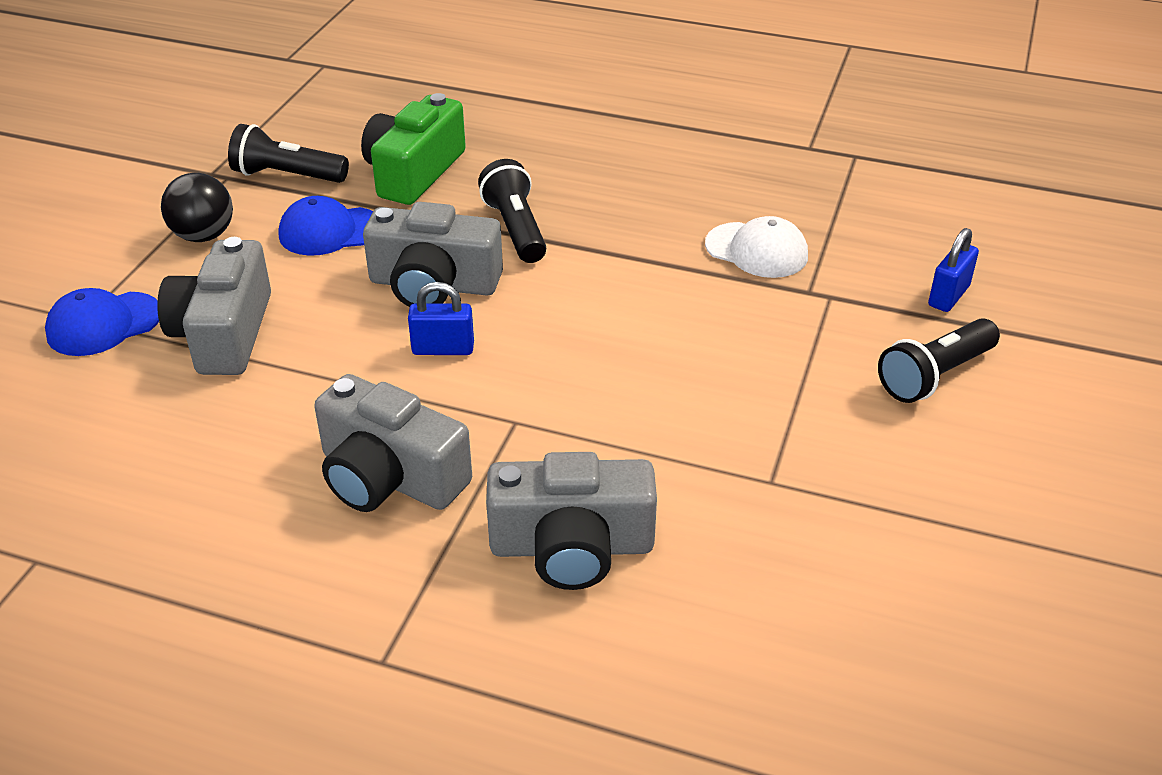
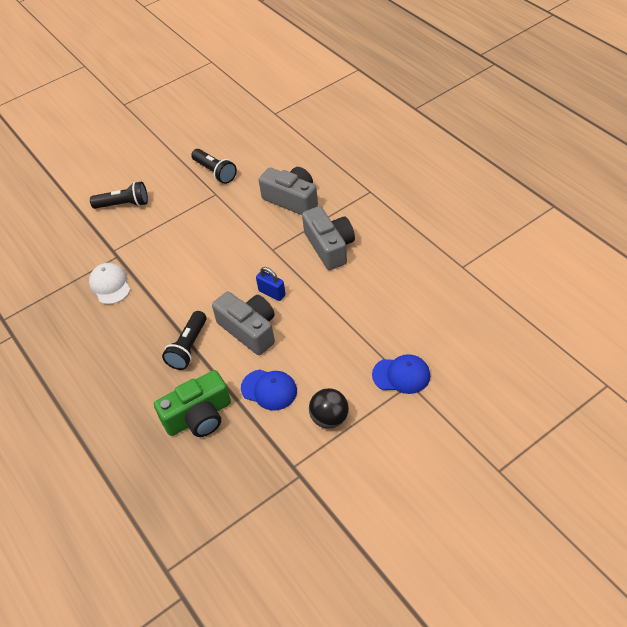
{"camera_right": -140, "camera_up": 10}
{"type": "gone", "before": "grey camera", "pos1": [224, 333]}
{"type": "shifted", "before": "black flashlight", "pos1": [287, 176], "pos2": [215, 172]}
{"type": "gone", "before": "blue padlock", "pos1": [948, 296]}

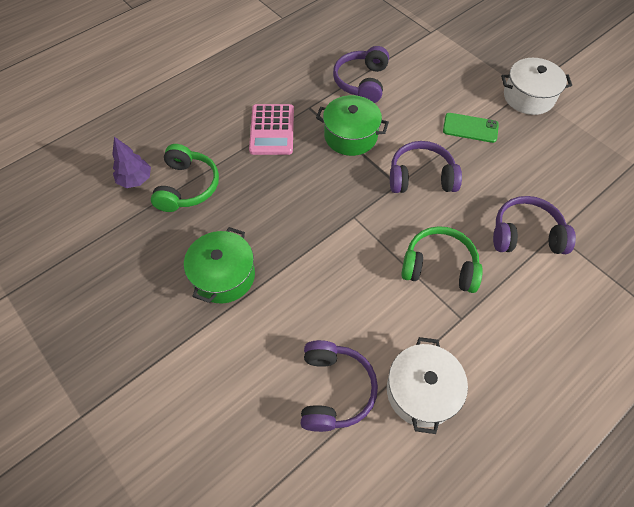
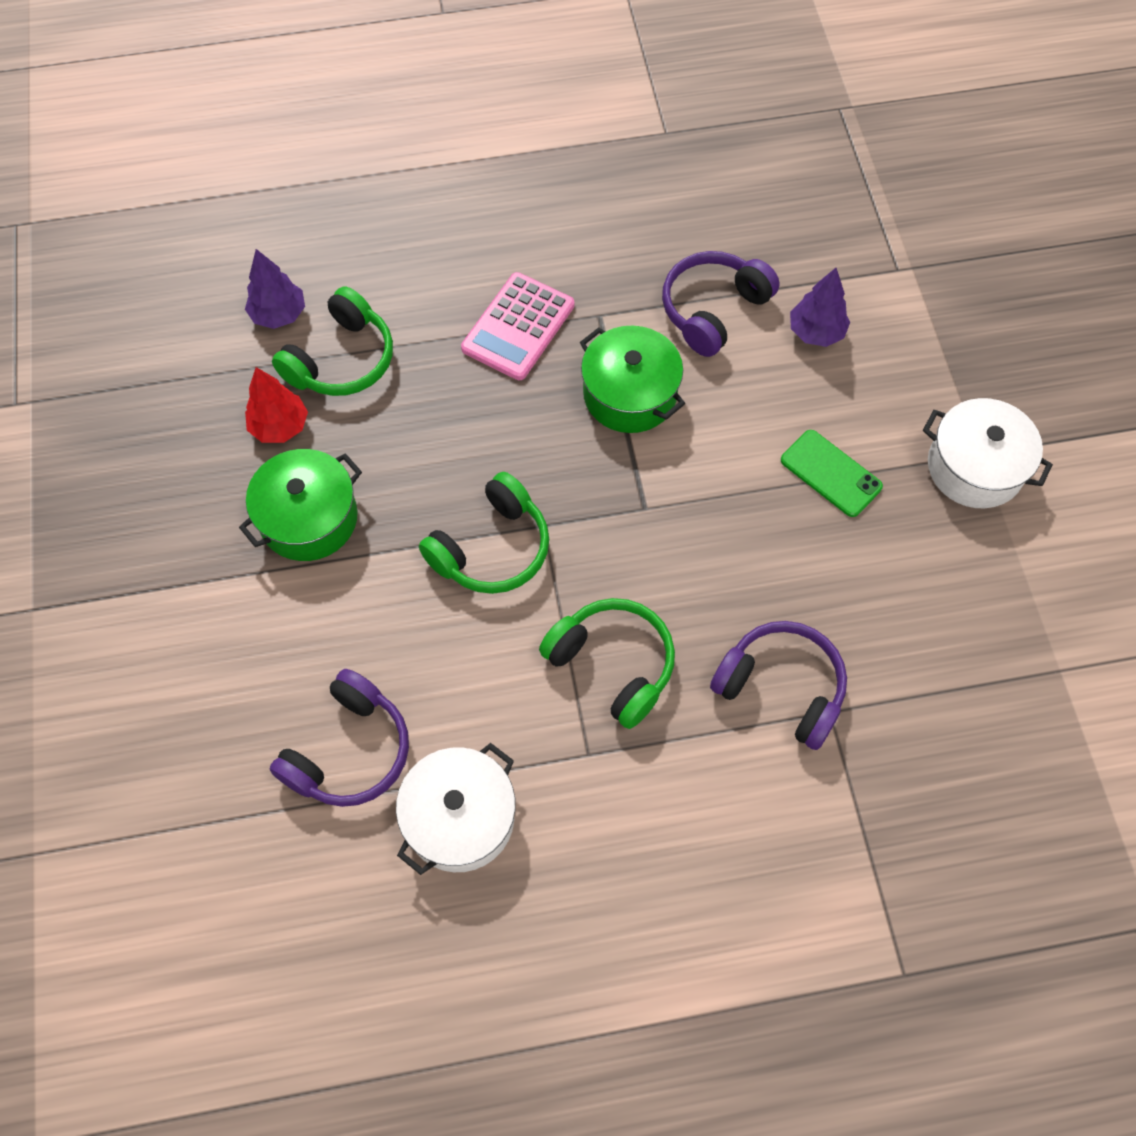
{"camera_right": 30, "camera_up": 5}
{"type": "gone", "before": "purple headphones", "pos1": [421, 177]}
{"type": "new", "after": "red tree", "pos2": [280, 426]}
{"type": "new", "after": "green headphones", "pos2": [492, 548]}
{"type": "new", "after": "purple tree", "pos2": [816, 332]}

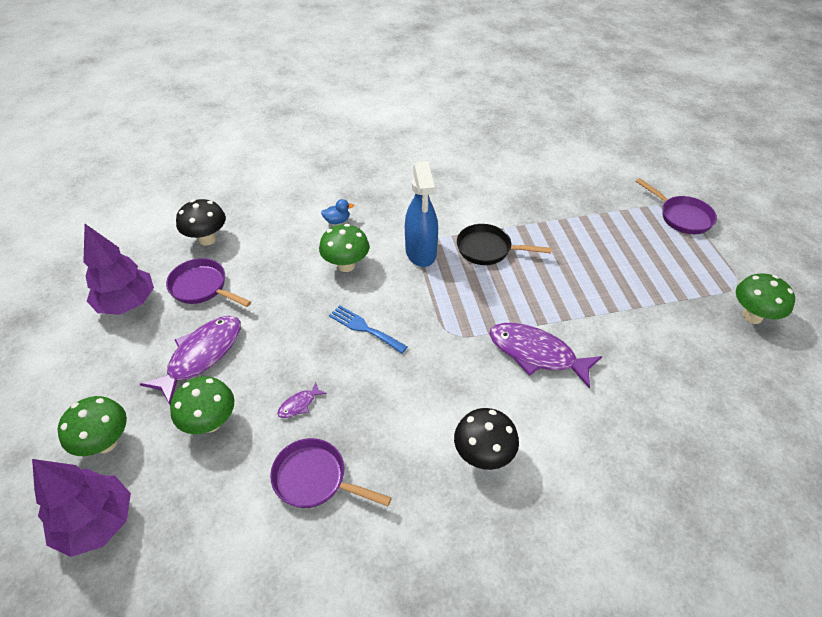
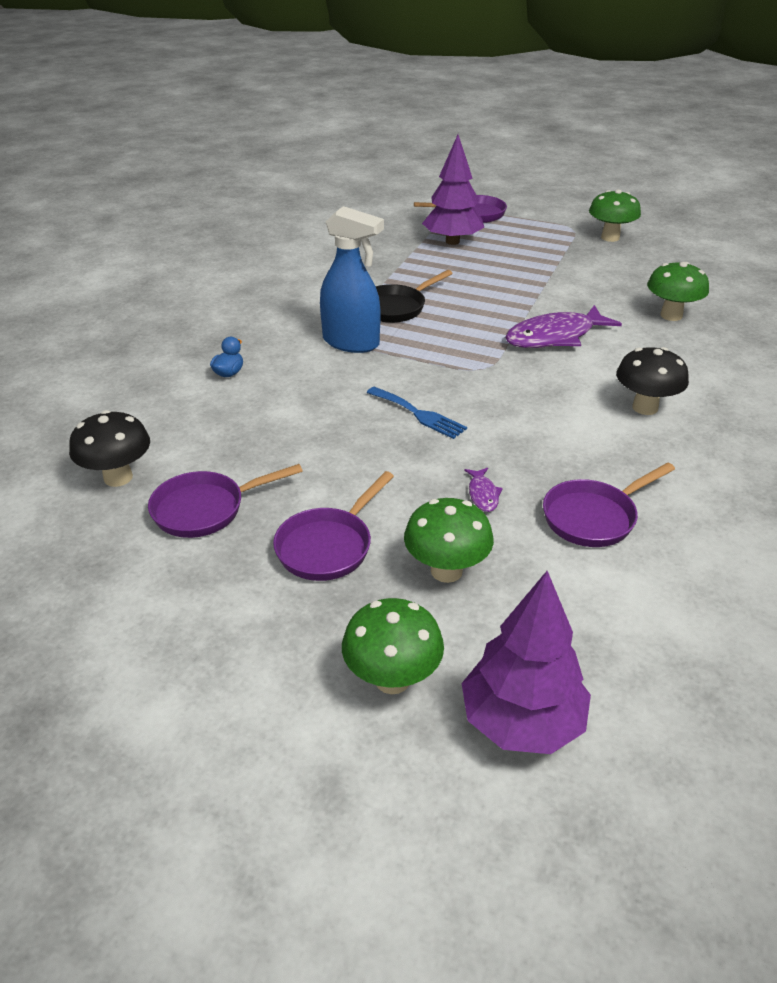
{"camera_right": -55, "camera_up": -10}
{"type": "shifted", "before": "purple tree", "pos1": [127, 303], "pos2": [452, 241]}
{"type": "swapped", "before": "purple fish", "after": "purple pan", "pos1": [201, 356], "pos2": [328, 546]}
{"type": "shifted", "before": "green mushroom", "pos1": [346, 265], "pos2": [671, 315]}
{"type": "rotated", "before": "blue fork", "pos1": [364, 328], "pos2": [419, 414], "turn": -120}

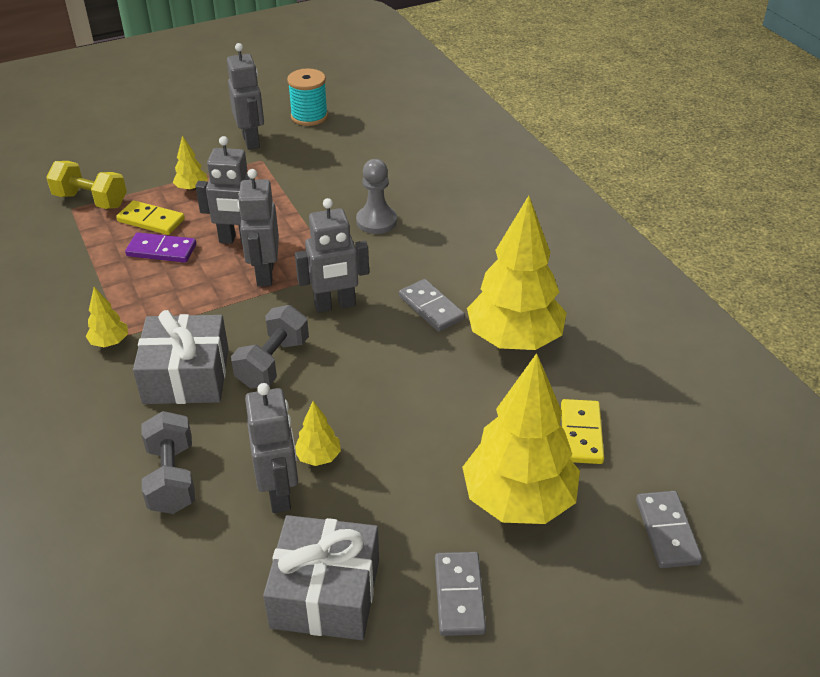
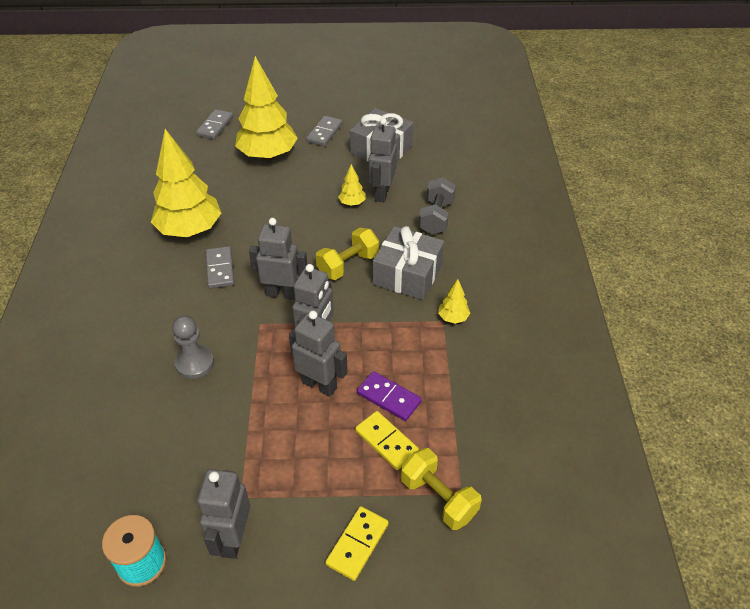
{"camera_right": -155, "camera_up": 5}
{"type": "gone", "before": "yellow tree", "pos1": [192, 188]}
{"type": "repainted", "before": "grey dumbbell", "after": "yellow dumbbell", "pos1": [273, 363], "pos2": [348, 265]}
{"type": "shifted", "before": "yellow domino", "pos1": [581, 434], "pos2": [357, 544]}

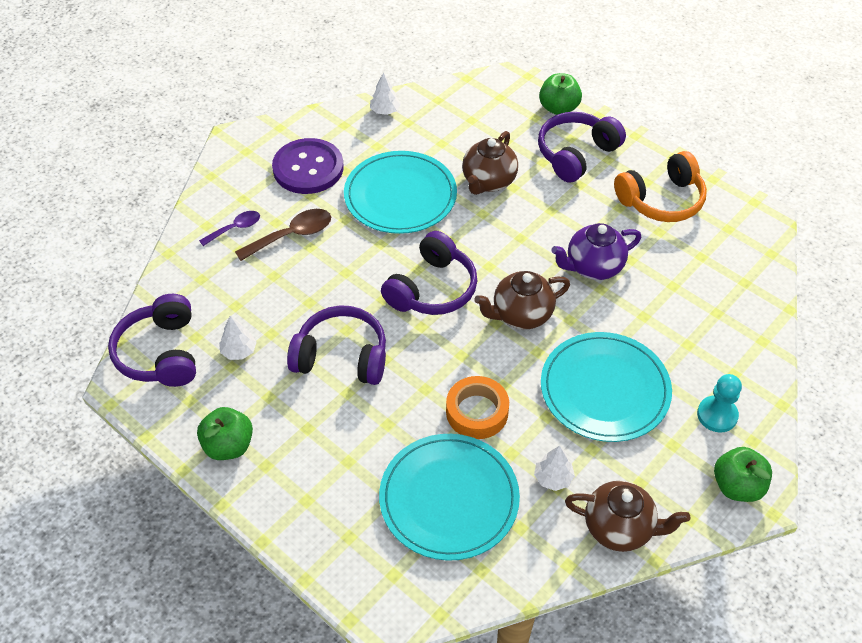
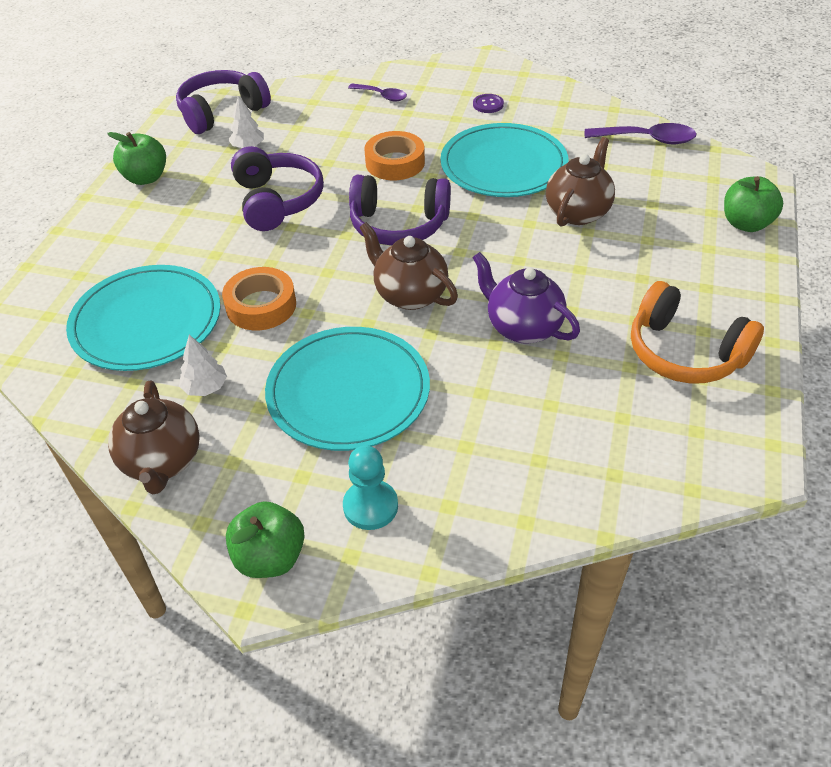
{"camera_right": 65, "camera_up": -5}
{"type": "gone", "before": "brown spoon", "pos1": [292, 235]}
{"type": "scaled", "before": "purple button", "pos1": [308, 168], "pos2": [488, 104], "scale": 0.41}
{"type": "gone", "before": "white tree", "pos1": [385, 111]}
{"type": "rotated", "before": "brown teapot", "pos1": [488, 182], "pos2": [578, 212], "turn": 120}
{"type": "gone", "before": "purple headphones", "pos1": [576, 154]}
{"type": "new", "after": "orange tape", "pos2": [395, 163]}
{"type": "new", "after": "purple spoon", "pos2": [647, 139]}

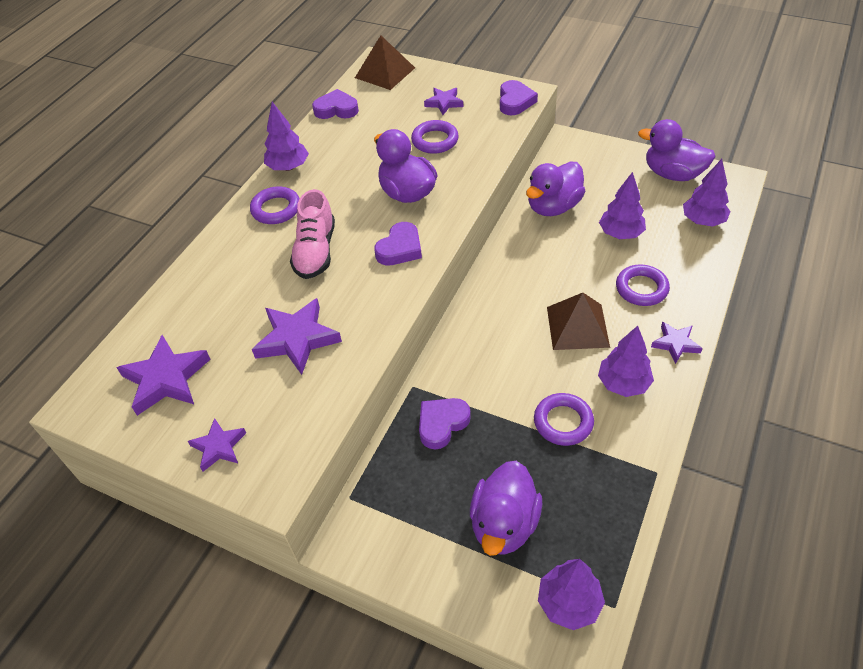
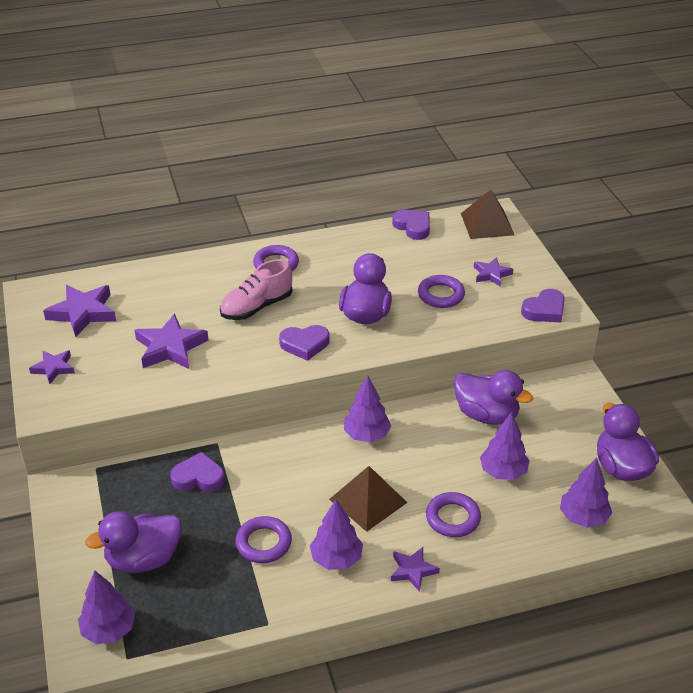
{"camera_right": 45, "camera_up": -10}
{"type": "shifted", "before": "purple tree", "pos1": [288, 167], "pos2": [366, 435]}
{"type": "rotated", "before": "purple duck", "pos1": [553, 207], "pos2": [486, 415], "turn": -150}

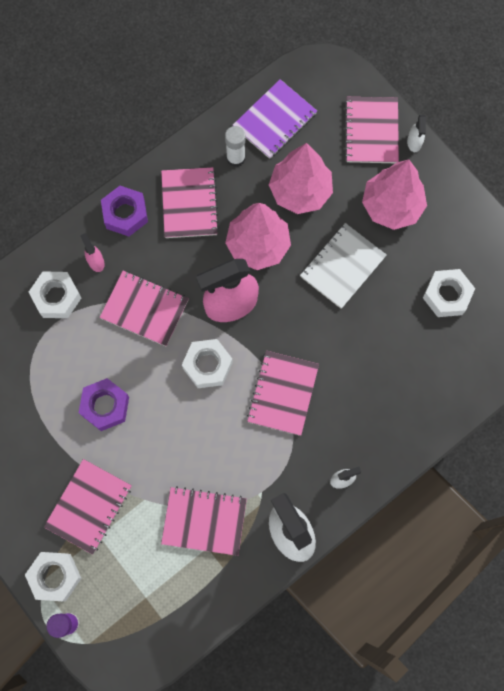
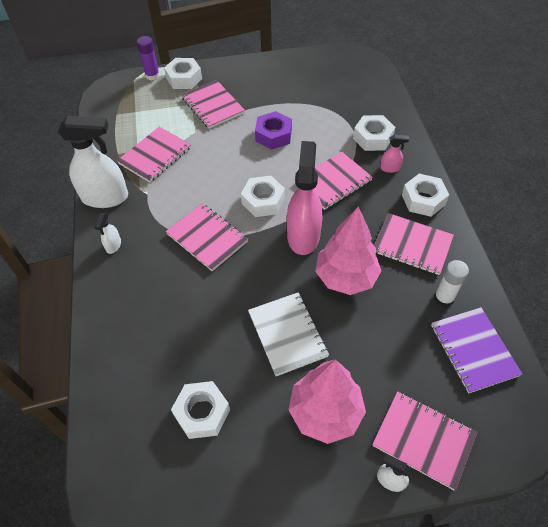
{"camera_right": 120, "camera_up": -20}
{"type": "repainted", "before": "purple nut", "after": "white nut", "pos1": [125, 214], "pos2": [423, 200]}
{"type": "gone", "before": "pink tree", "pos1": [300, 191]}

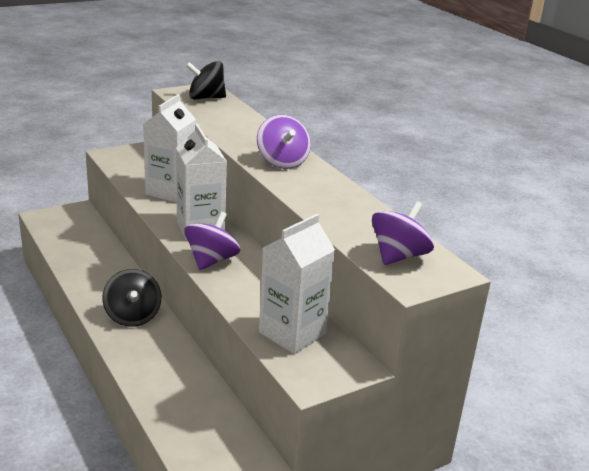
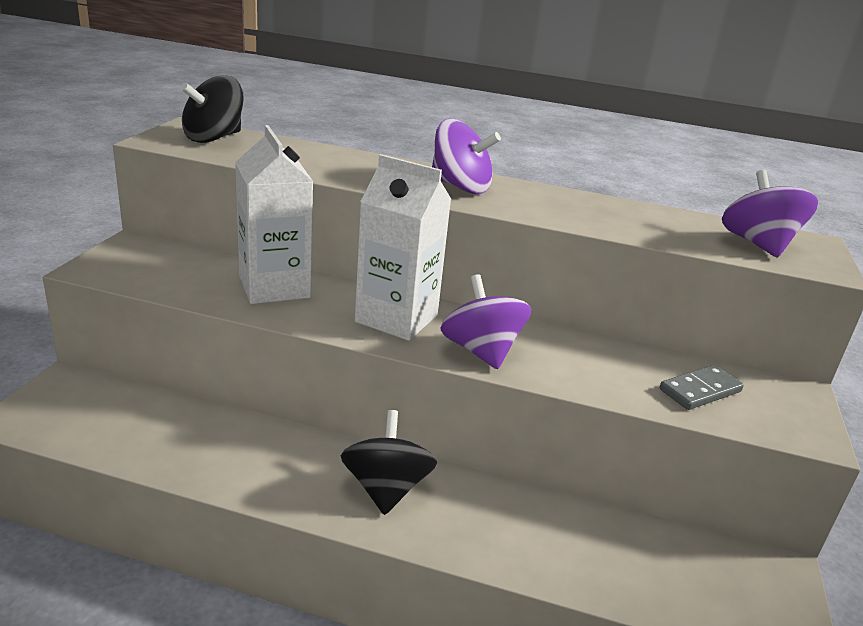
{"camera_right": -45, "camera_up": 0}
{"type": "rotated", "before": "black spinning top", "pos1": [133, 316], "pos2": [386, 488], "turn": -120}
{"type": "swapped", "before": "white carton", "after": "grey domino", "pos1": [292, 333], "pos2": [700, 391]}

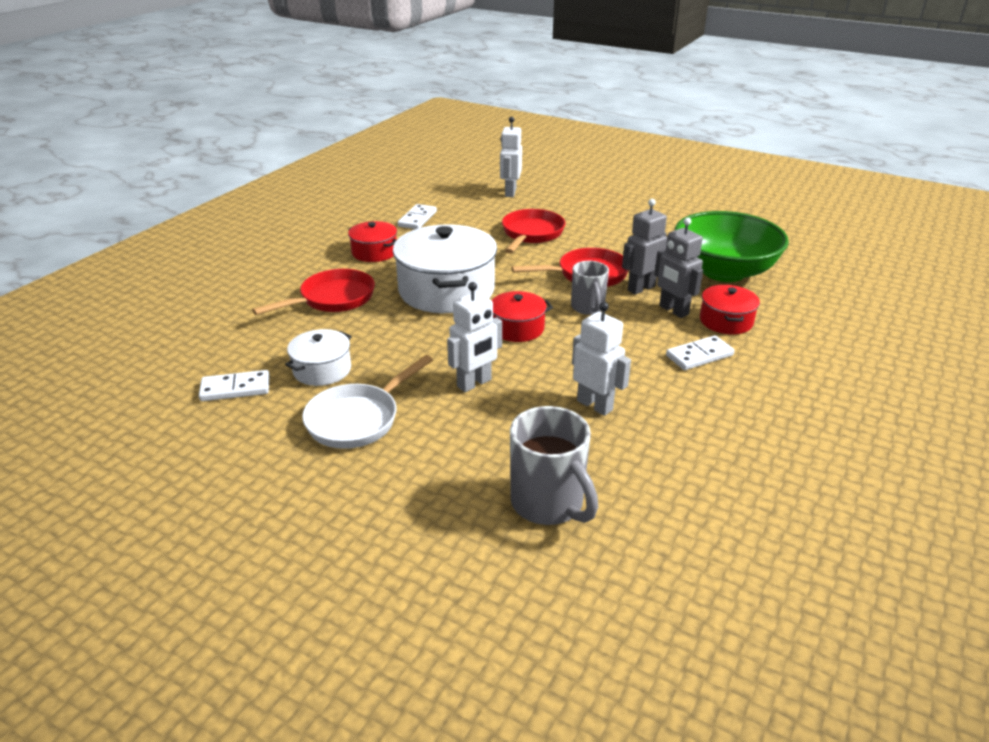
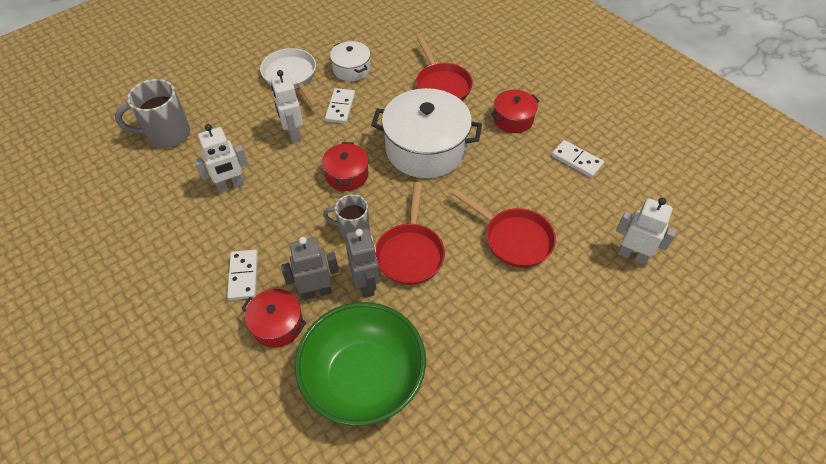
{"camera_right": 110, "camera_up": 20}
{"type": "shifted", "before": "white domino", "pos1": [235, 388], "pos2": [340, 107]}

